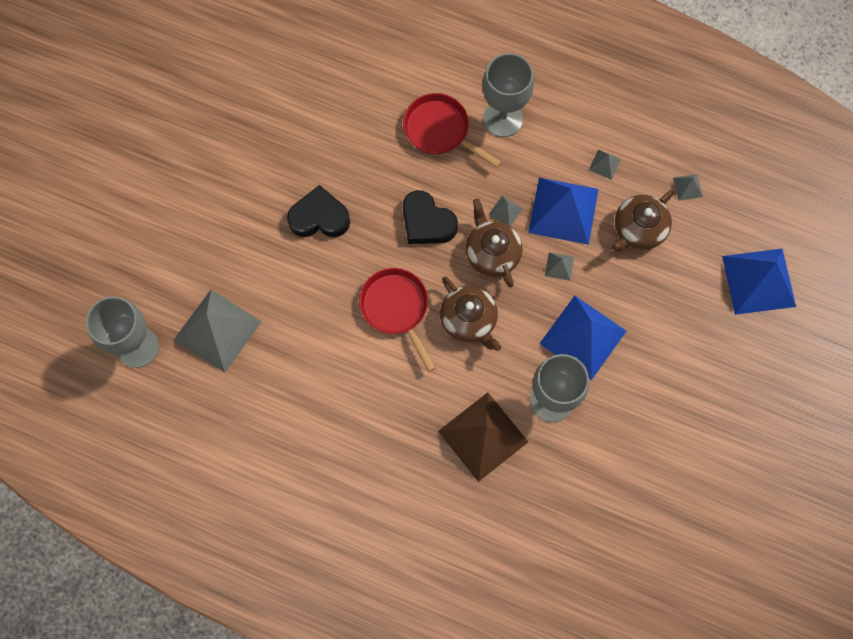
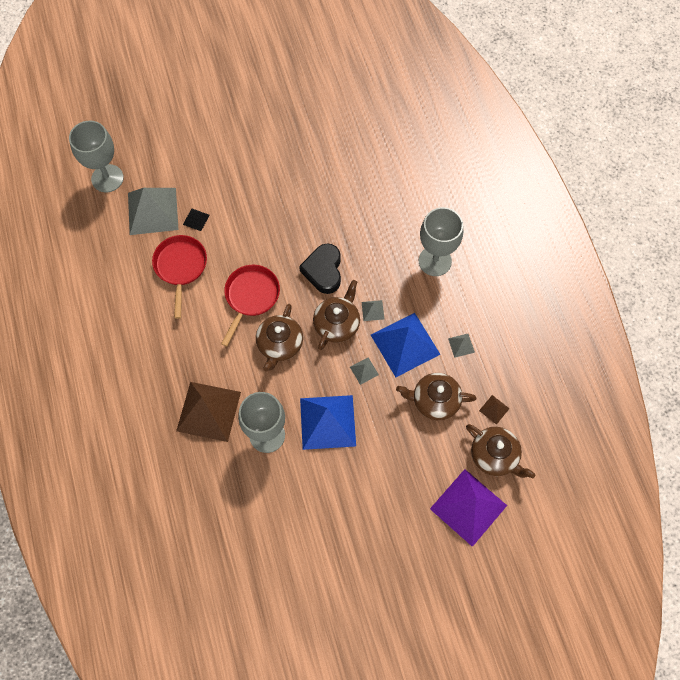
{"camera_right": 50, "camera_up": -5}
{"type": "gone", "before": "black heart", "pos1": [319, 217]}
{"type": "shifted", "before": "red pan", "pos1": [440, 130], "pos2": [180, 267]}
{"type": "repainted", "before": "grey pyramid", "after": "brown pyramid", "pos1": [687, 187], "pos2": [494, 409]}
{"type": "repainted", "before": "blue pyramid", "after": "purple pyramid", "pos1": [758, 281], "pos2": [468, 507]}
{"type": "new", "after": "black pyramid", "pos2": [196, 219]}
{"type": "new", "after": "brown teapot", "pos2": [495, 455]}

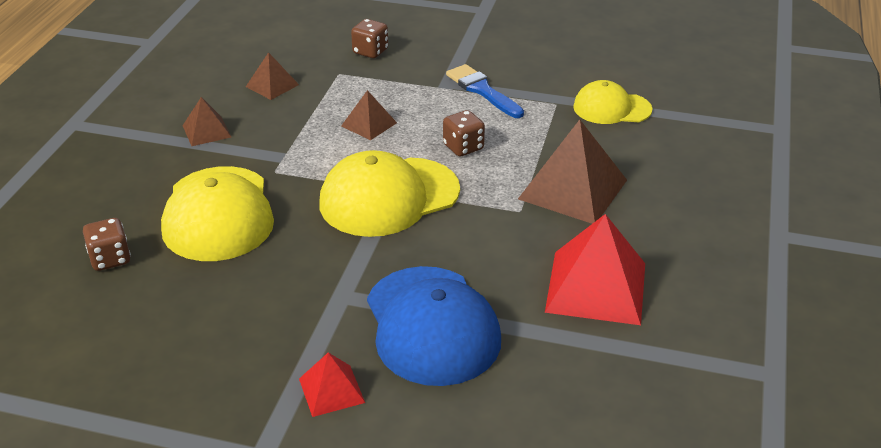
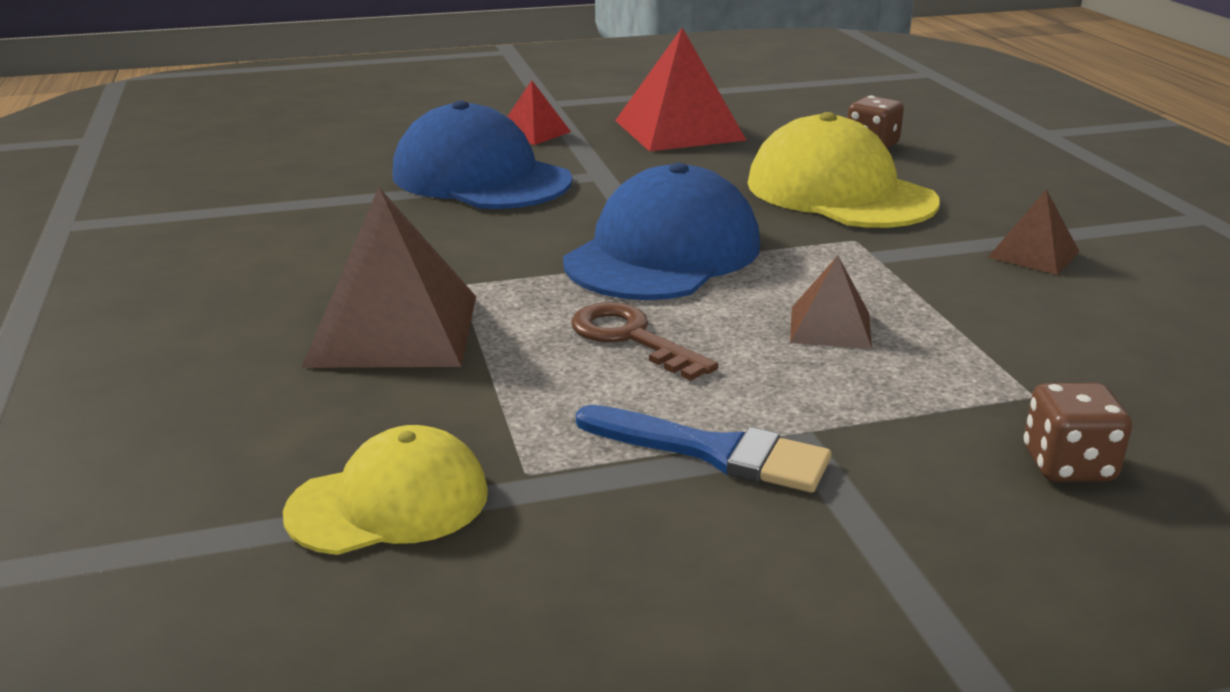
{"camera_right": 150, "camera_up": -10}
{"type": "gone", "before": "brown pyramid", "pos1": [272, 85]}
{"type": "repainted", "before": "yellow cap", "after": "blue cap", "pos1": [389, 197], "pos2": [663, 253]}
{"type": "swapped", "before": "brown dice", "after": "brown key", "pos1": [463, 147], "pos2": [631, 338]}
{"type": "shifted", "before": "red pyramid", "pos1": [596, 287], "pos2": [679, 130]}

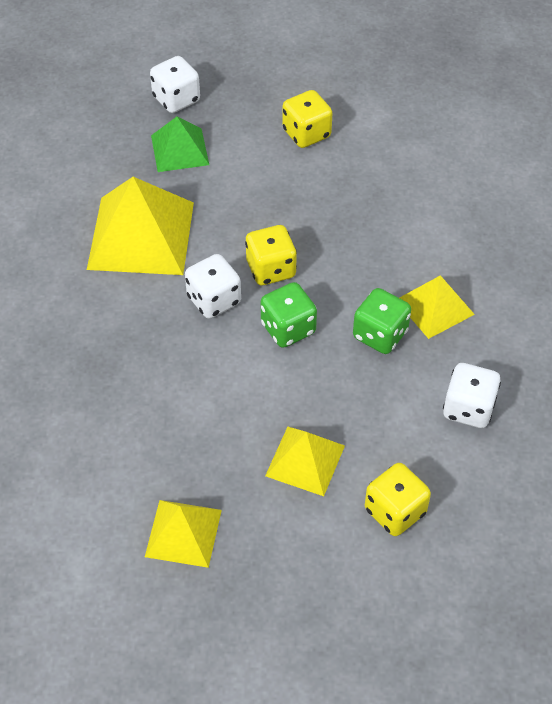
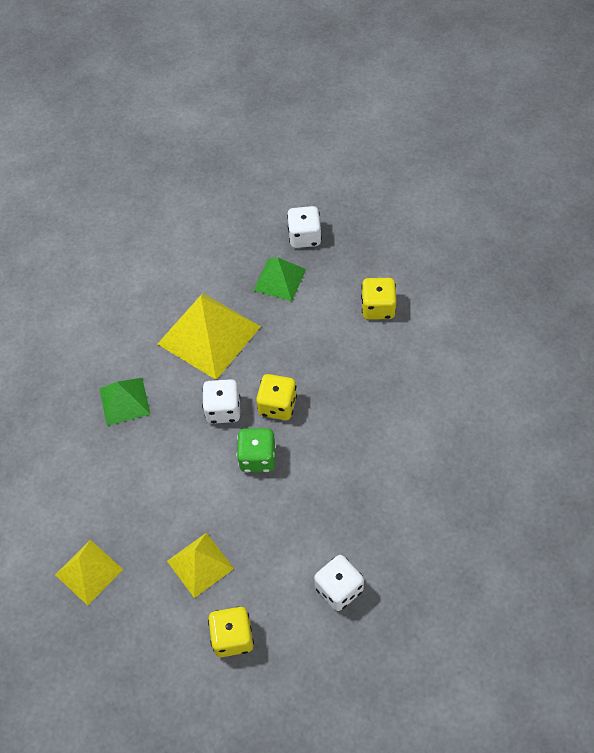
{"camera_right": 35, "camera_up": 5}
{"type": "gone", "before": "green dice", "pos1": [380, 335]}
{"type": "gone", "before": "yellow pyramid", "pos1": [434, 307]}
{"type": "new", "after": "green pyramid", "pos2": [124, 401]}

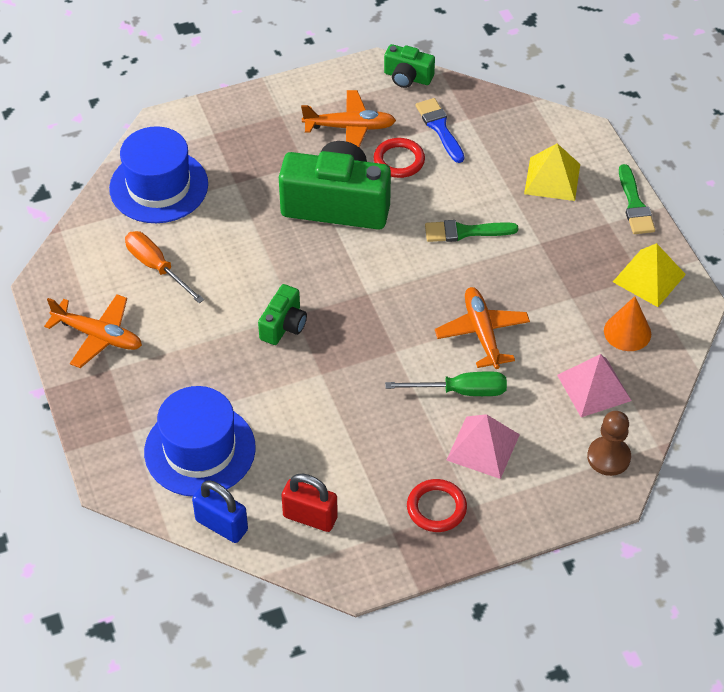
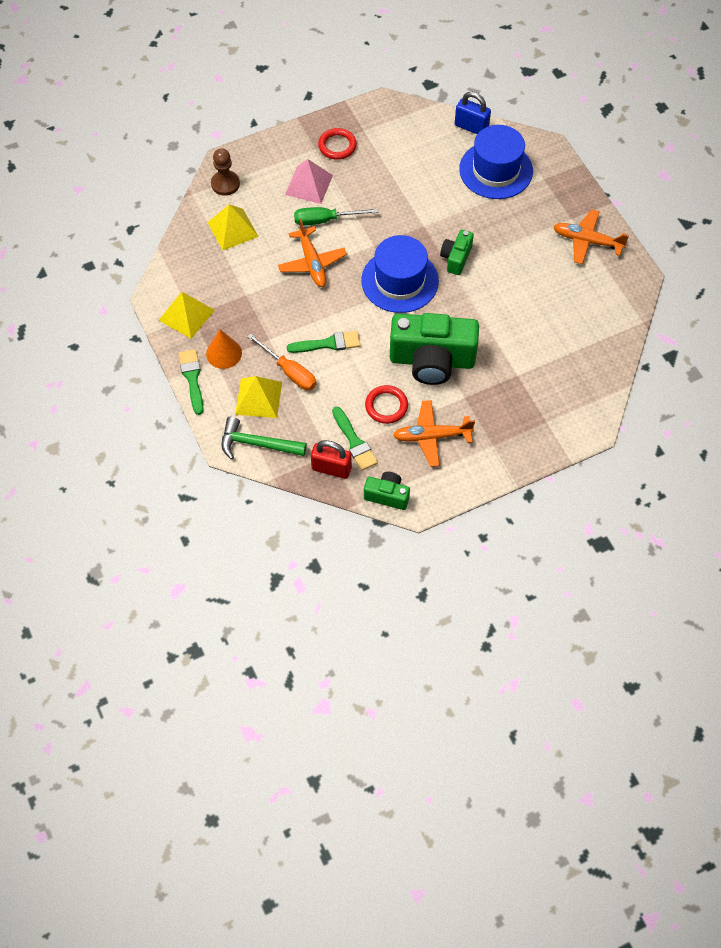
{"camera_right": 175, "camera_up": 10}
{"type": "shifted", "before": "blue hat", "pos1": [159, 186], "pos2": [399, 281]}
{"type": "shifted", "before": "orange screwdriver", "pos1": [156, 267], "pos2": [289, 372]}
{"type": "shifted", "before": "red padlock", "pos1": [310, 517], "pos2": [331, 468]}
{"type": "repainted", "before": "blue brush", "after": "green brush", "pos1": [439, 128], "pos2": [354, 442]}
{"type": "repainted", "before": "pink pyramid", "after": "yellow pyramid", "pos1": [594, 387], "pos2": [233, 229]}
{"type": "shifted", "before": "orange cone", "pos1": [627, 332], "pos2": [224, 353]}
{"type": "new", "after": "green hammer", "pos2": [257, 444]}

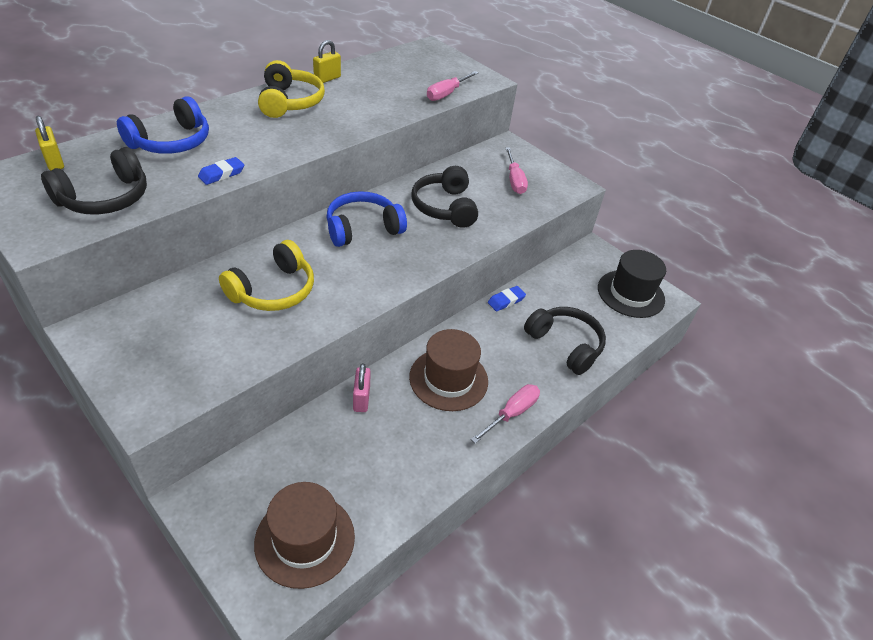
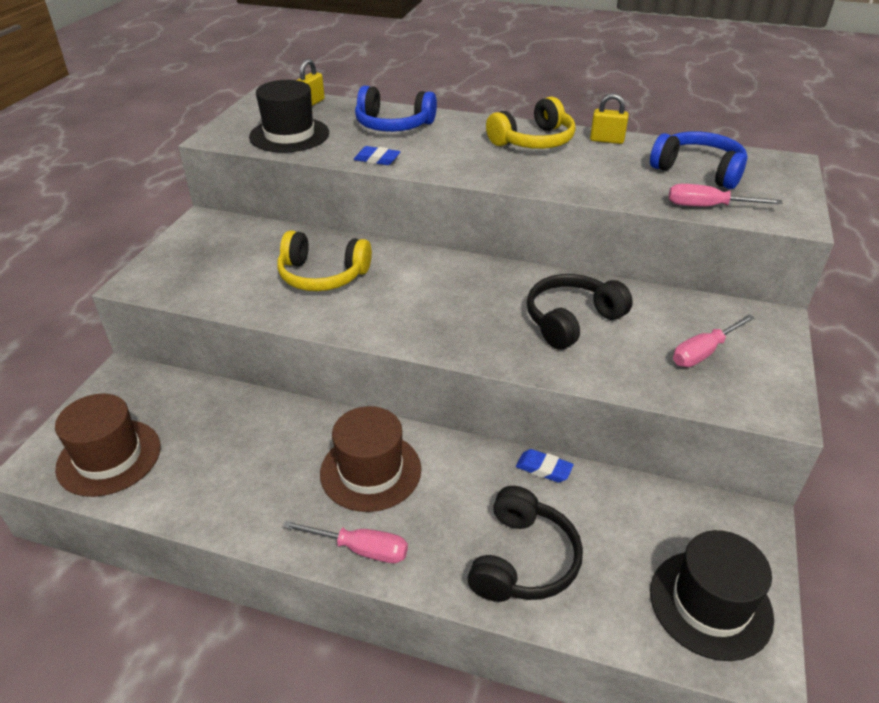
{"camera_right": 65, "camera_up": -5}
{"type": "swapped", "before": "black headphones", "after": "black hat", "pos1": [105, 198], "pos2": [289, 135]}
{"type": "shifted", "before": "blue headphones", "pos1": [362, 228], "pos2": [698, 171]}
{"type": "gone", "before": "pink padlock", "pos1": [361, 399]}

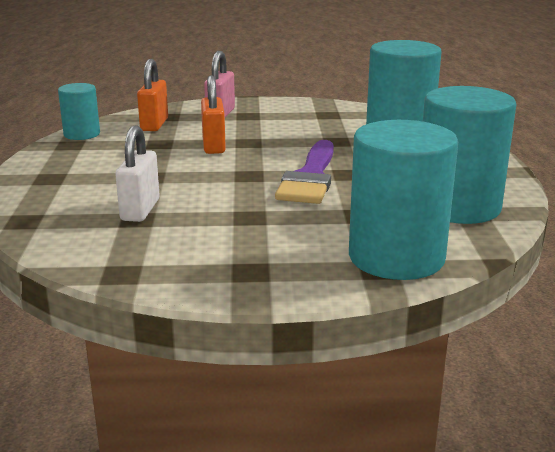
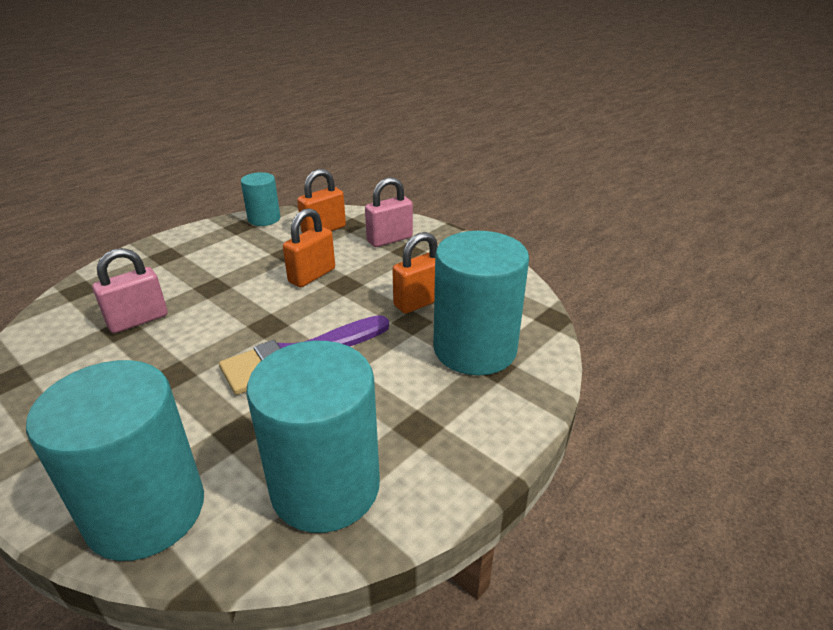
{"camera_right": 45, "camera_up": 10}
{"type": "repainted", "before": "white padlock", "after": "pink padlock", "pos1": [140, 210], "pos2": [138, 320]}
{"type": "new", "after": "orange padlock", "pos2": [420, 302]}

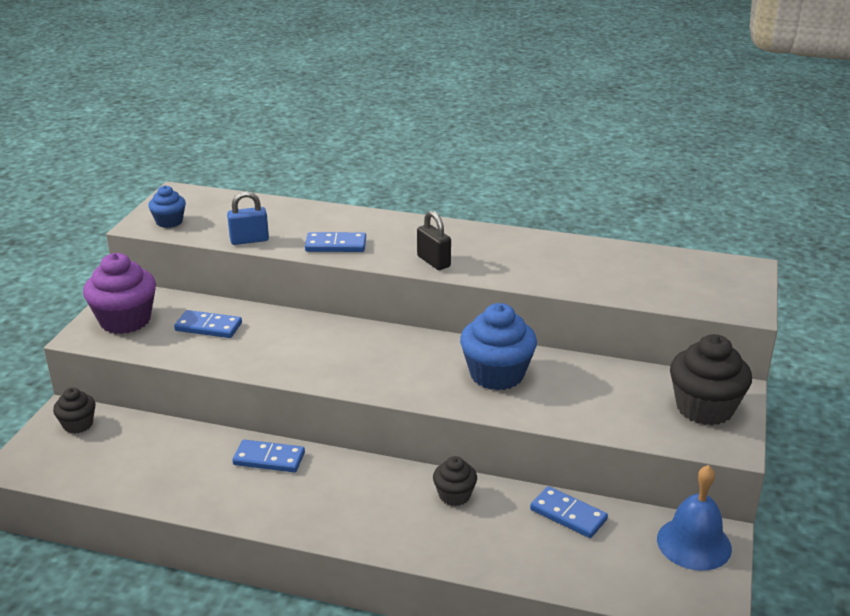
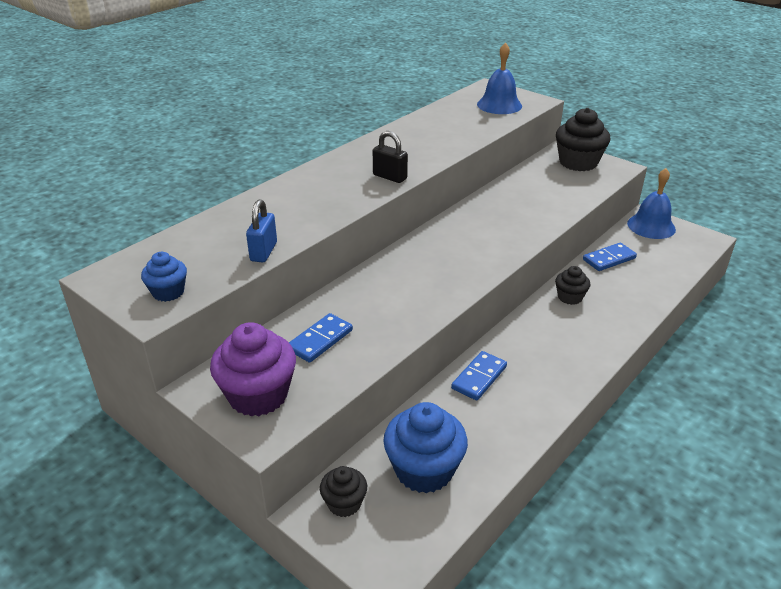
{"camera_right": -65, "camera_up": 5}
{"type": "gone", "before": "blue domino", "pos1": [336, 245]}
{"type": "rotated", "before": "black padlock", "pos1": [433, 261], "pos2": [390, 177], "turn": 45}
{"type": "shifted", "before": "blue cupcake", "pos1": [497, 374], "pos2": [424, 470]}
{"type": "new", "after": "blue bell", "pos2": [499, 105]}

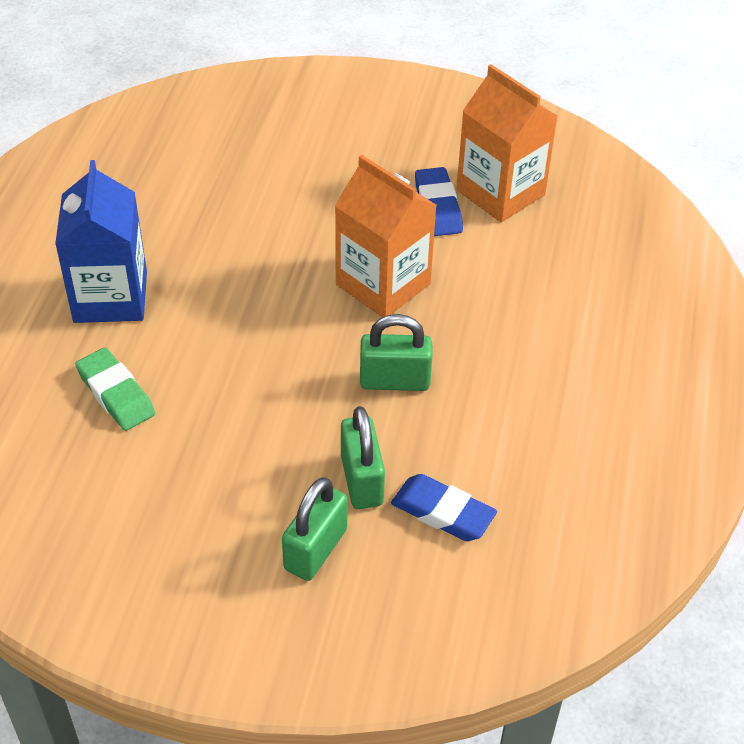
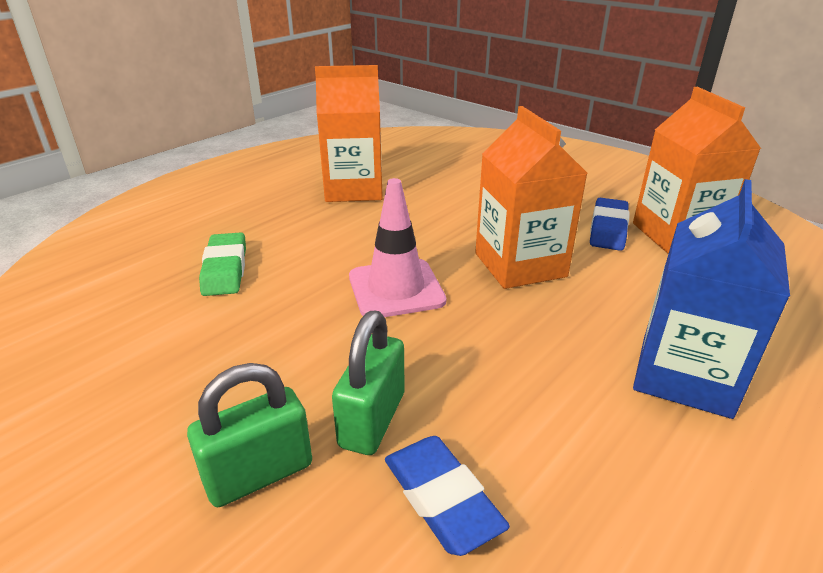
{"camera_right": 30, "camera_up": -15}
{"type": "shifted", "before": "blue carton", "pos1": [110, 297], "pos2": [685, 375]}
{"type": "gone", "before": "green padlock", "pos1": [394, 381]}
{"type": "new", "after": "orange carton", "pos2": [353, 189]}
{"type": "new", "after": "pink traffic cone", "pos2": [396, 289]}

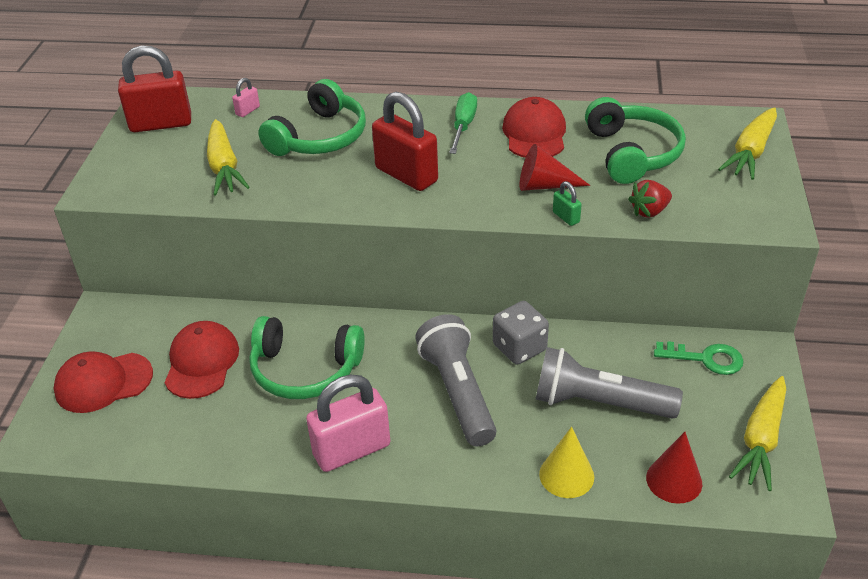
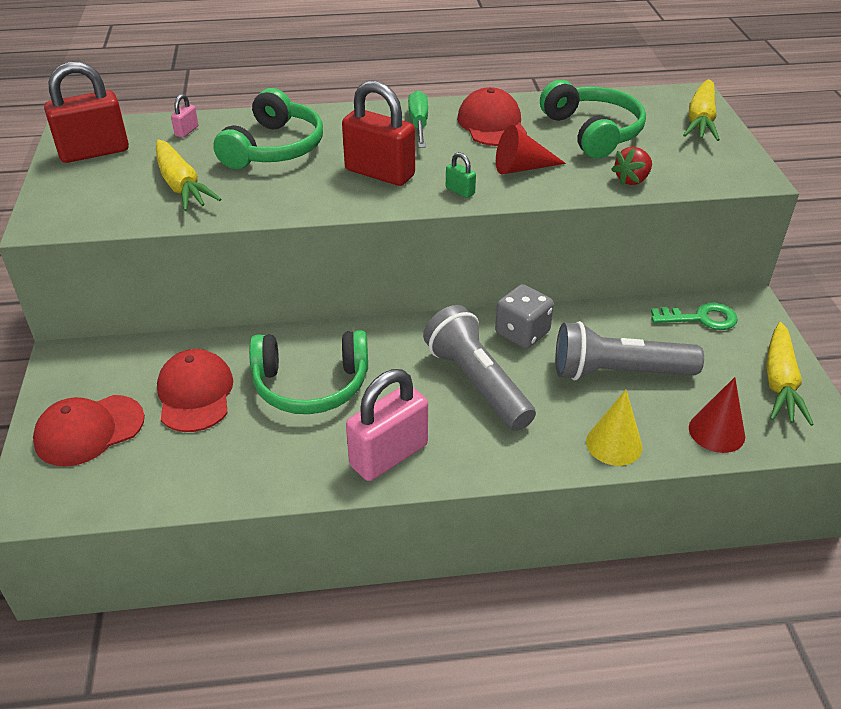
{"camera_right": -15, "camera_up": 0}
{"type": "shifted", "before": "green padlock", "pos1": [566, 217], "pos2": [460, 191]}

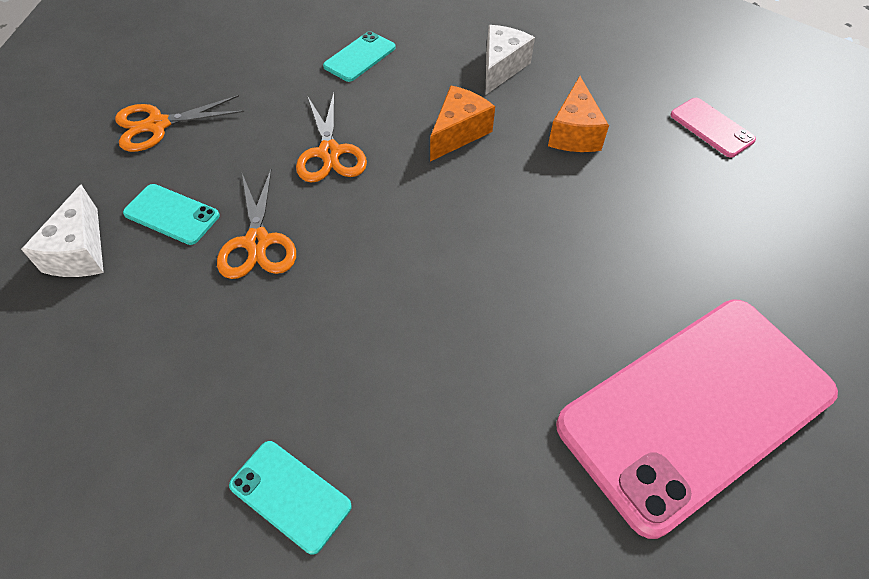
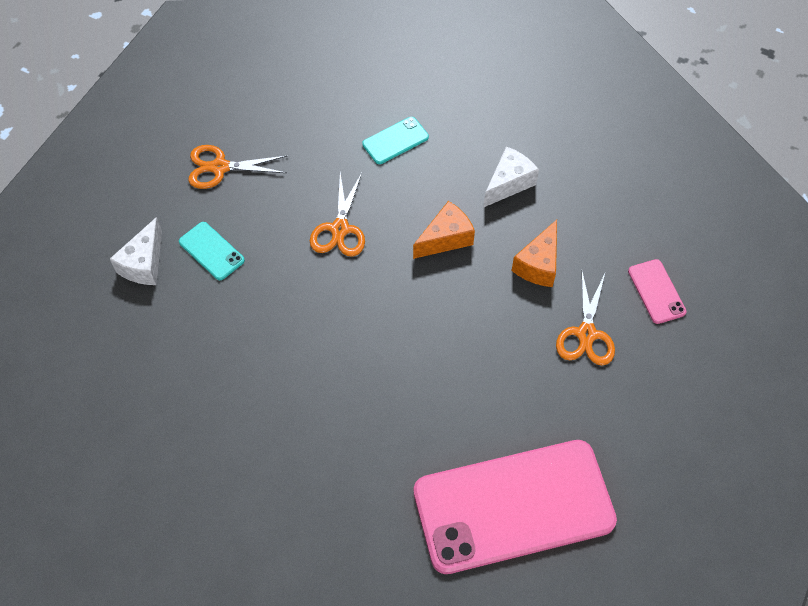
{"camera_right": 20, "camera_up": 5}
{"type": "shifted", "before": "orange scissors", "pos1": [257, 242], "pos2": [586, 334]}
{"type": "gone", "before": "turquoise phone", "pos1": [290, 495]}

